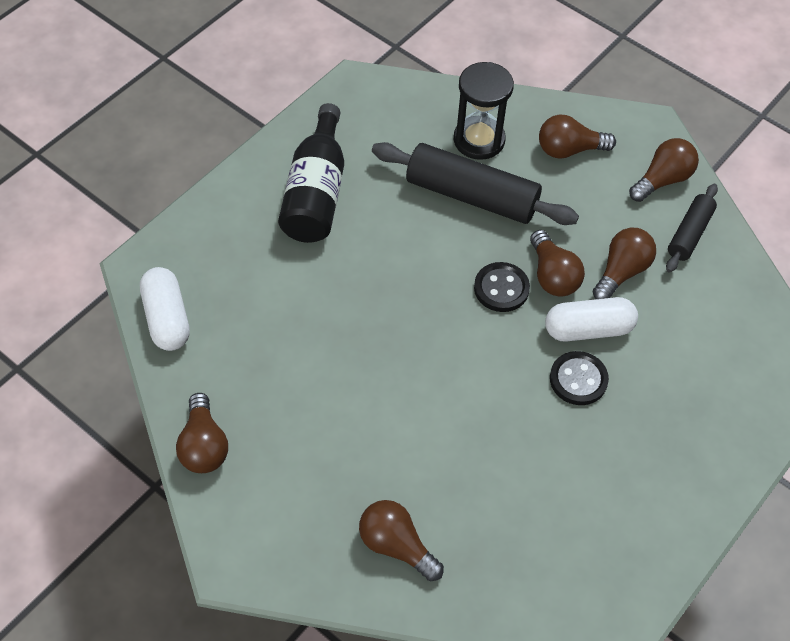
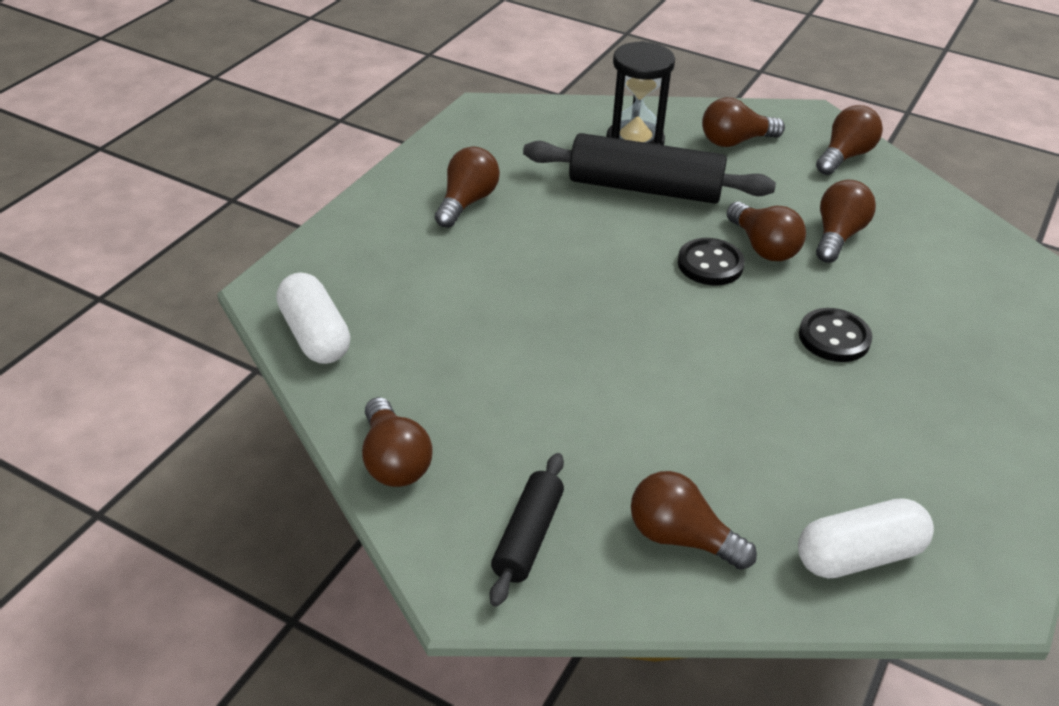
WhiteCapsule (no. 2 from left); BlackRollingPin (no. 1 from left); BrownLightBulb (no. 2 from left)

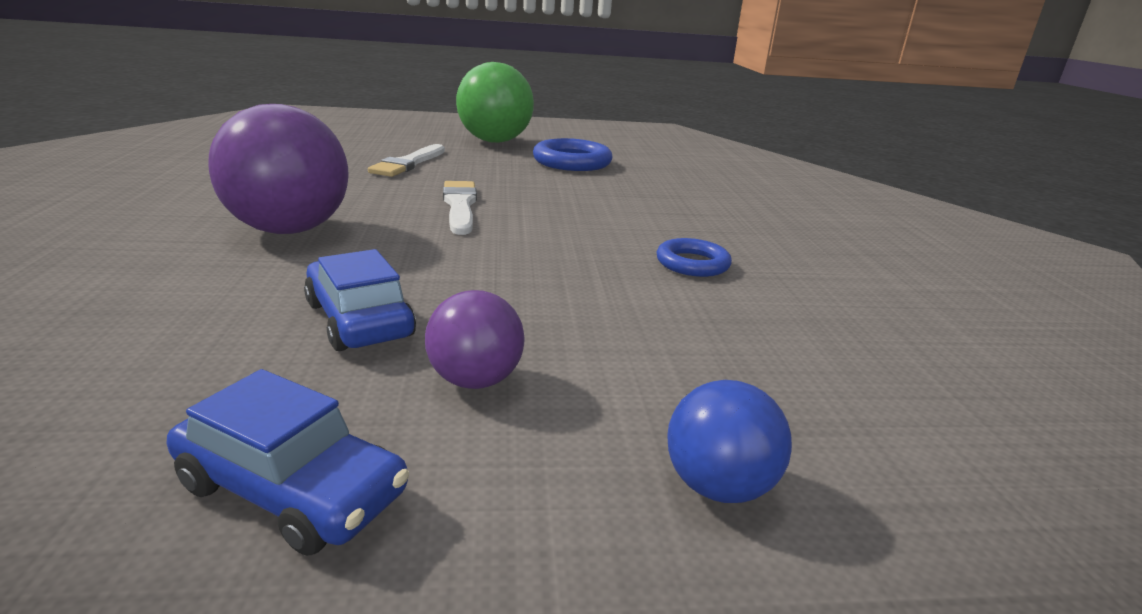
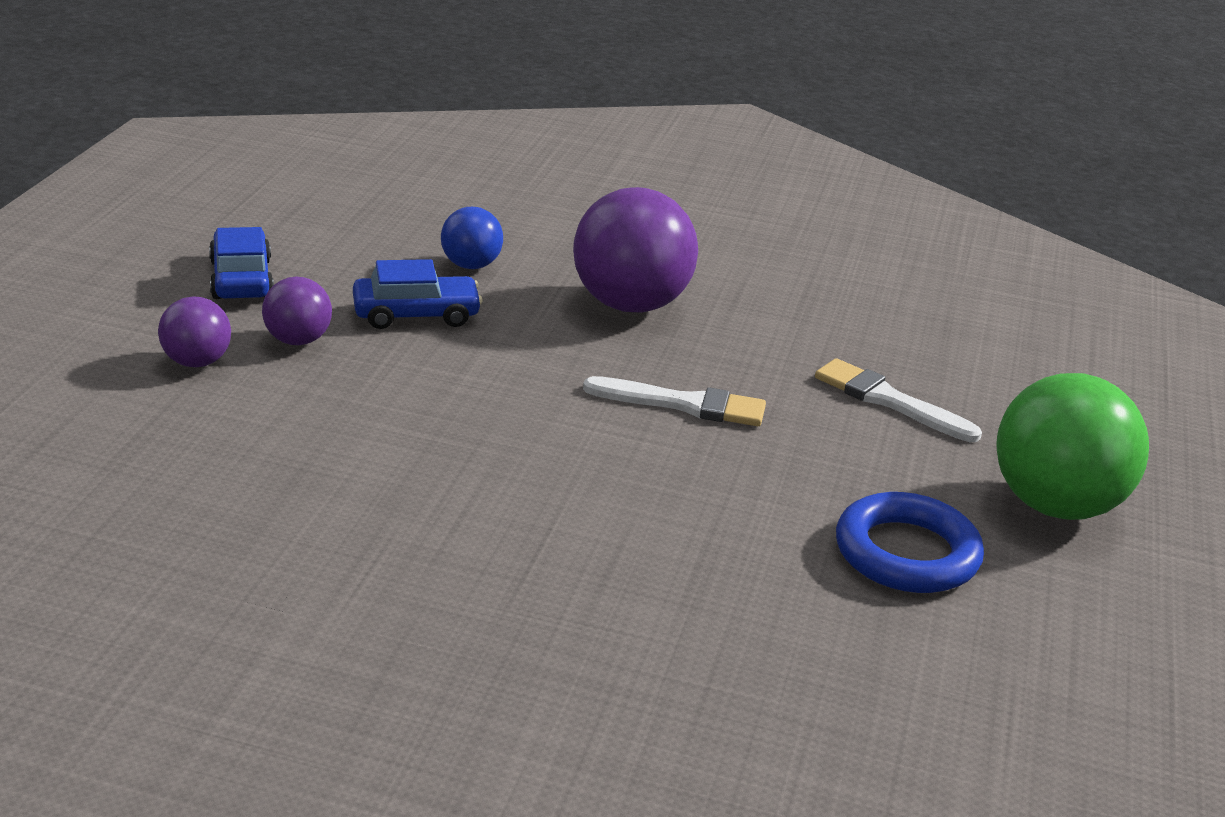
BlueRing (no. 2 from left in the first image); PurpleBall (no. 1 from left); BlueBall; BlueCar (no. 1 from left)

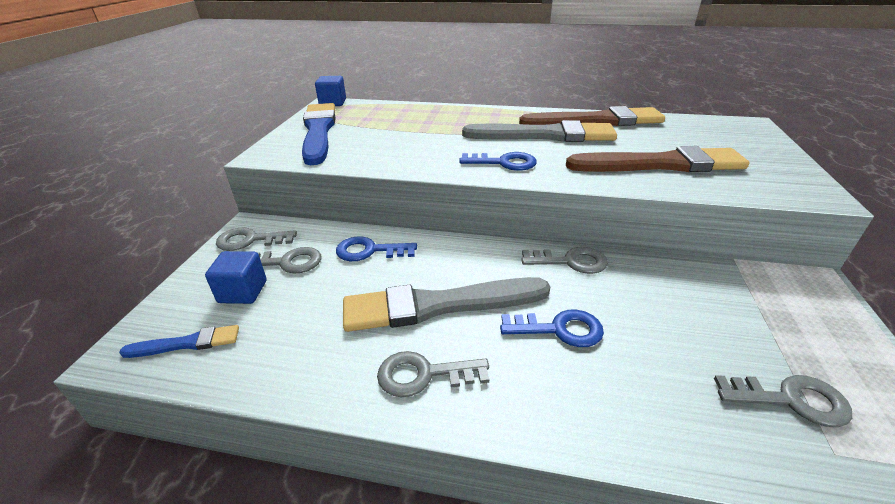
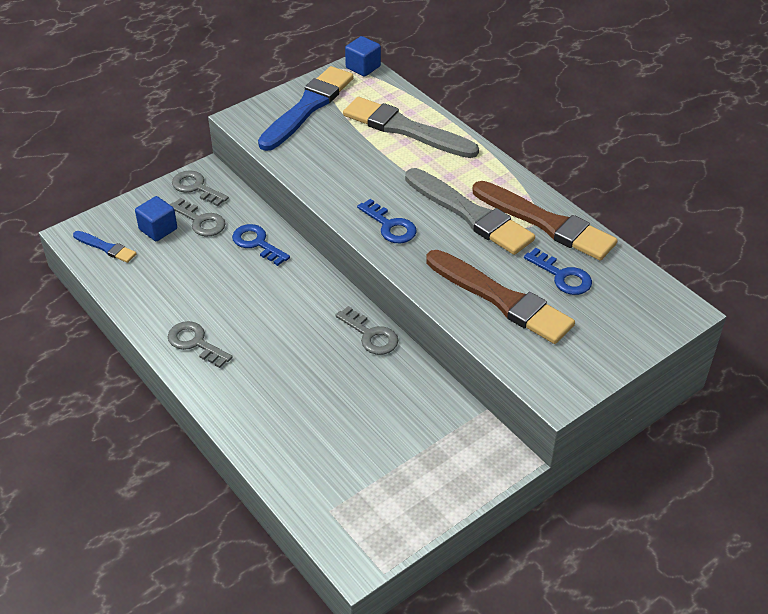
GreyKey (no. 5 from left in the first image); GreyBrush (no. 1 from left); BlueKey (no. 3 from left)

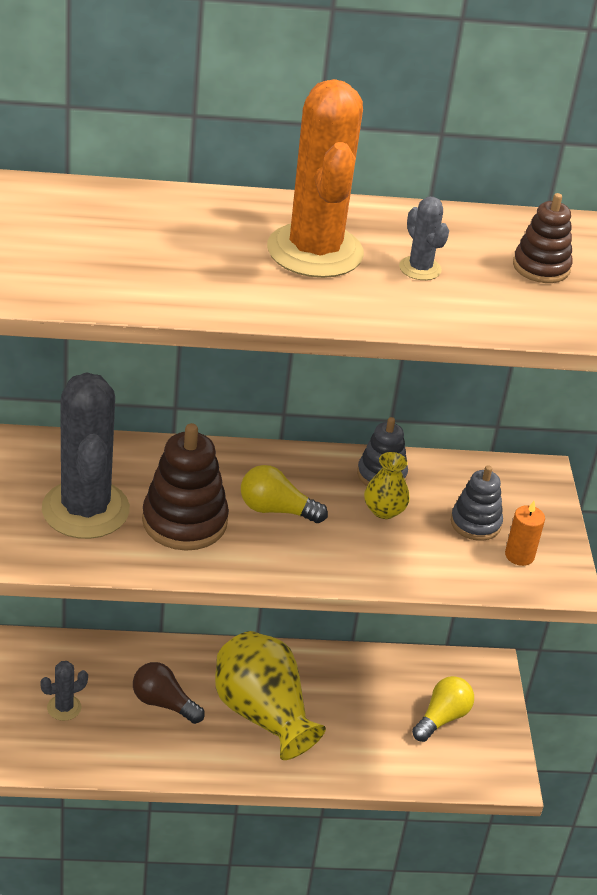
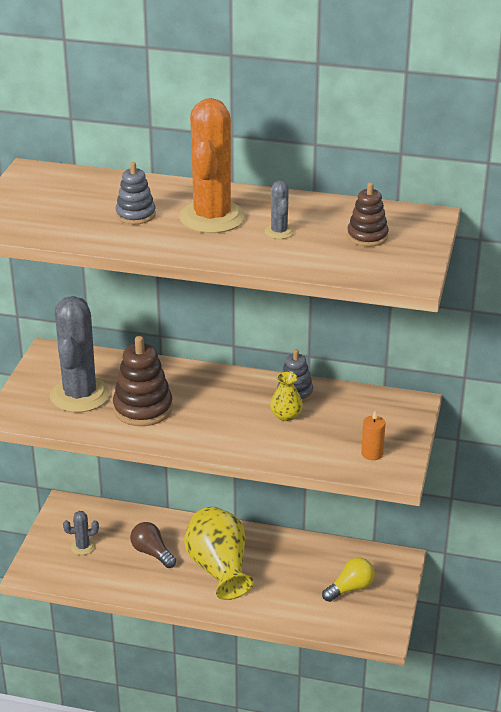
YellowLightBulb (no. 1 from left in the first image); GreyStackingToy (no. 1 from left)

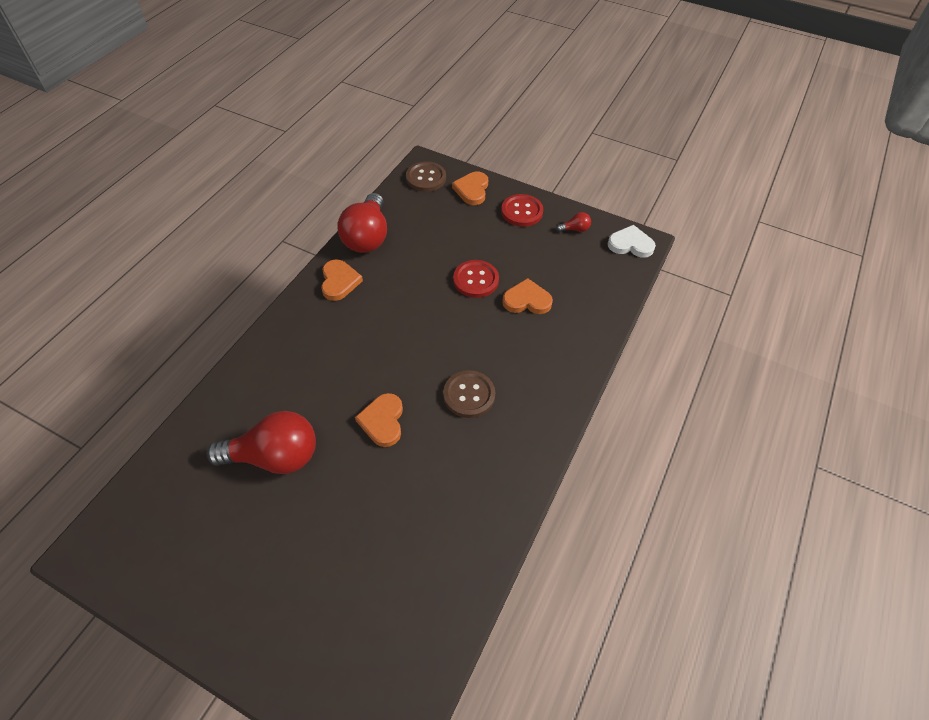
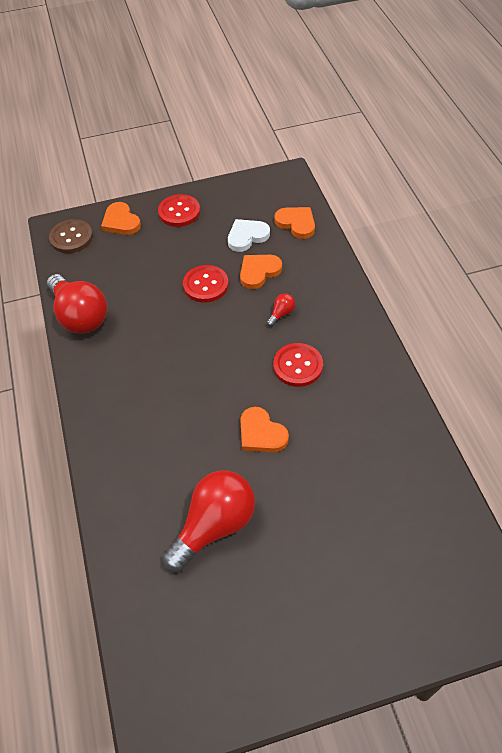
OrangeHeart (no. 4 from left); RedLightBulb (no. 3 from left); WhiteHeart; RedButton (no. 3 from left)

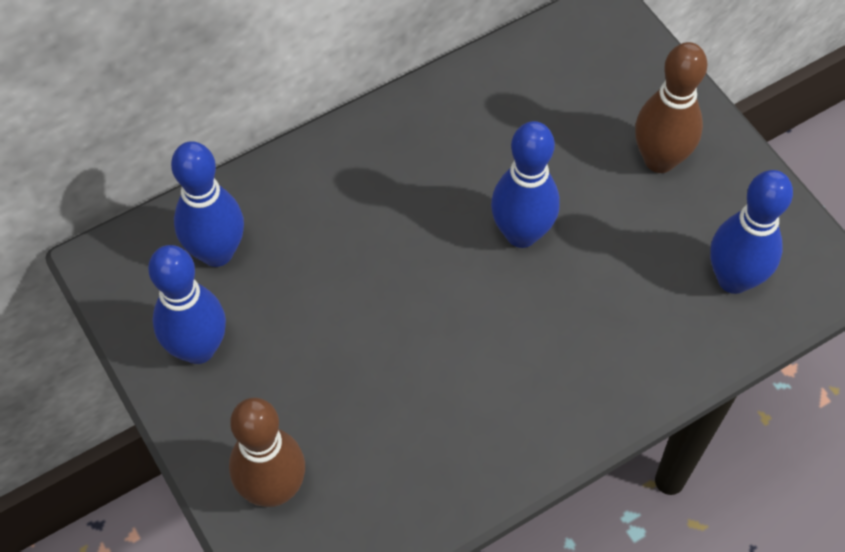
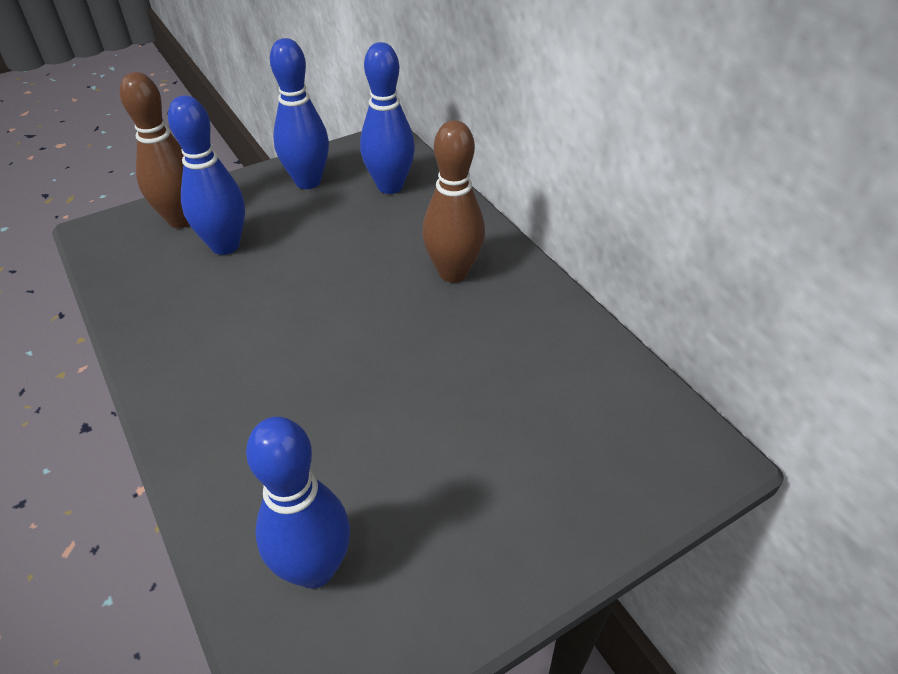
BlueBowlingPin (no. 1 from left); BrownBowlingPin (no. 2 from left)

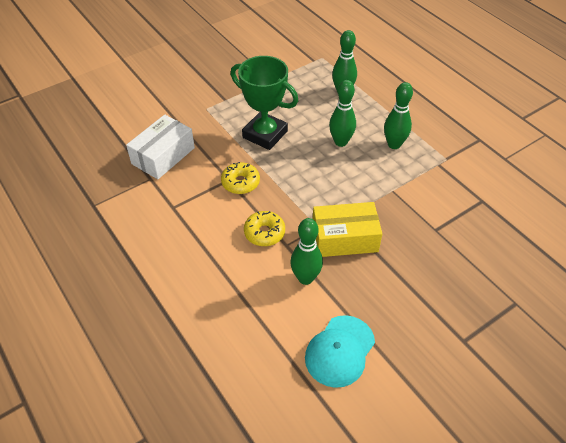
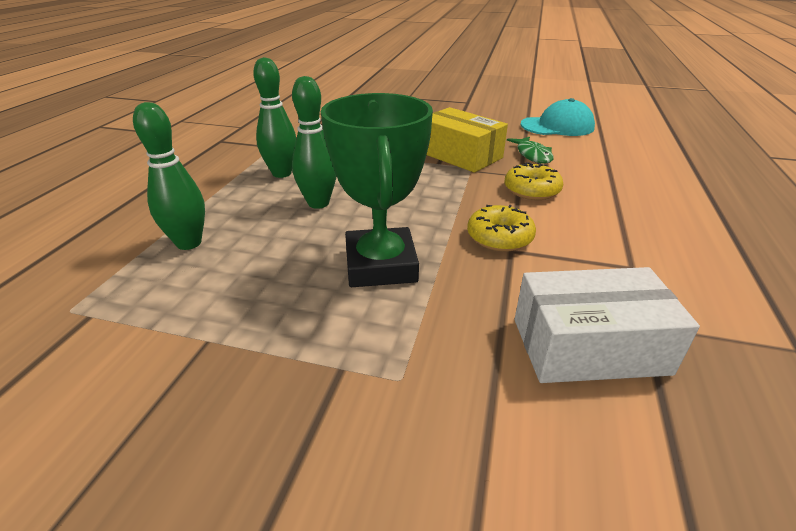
GreenFish

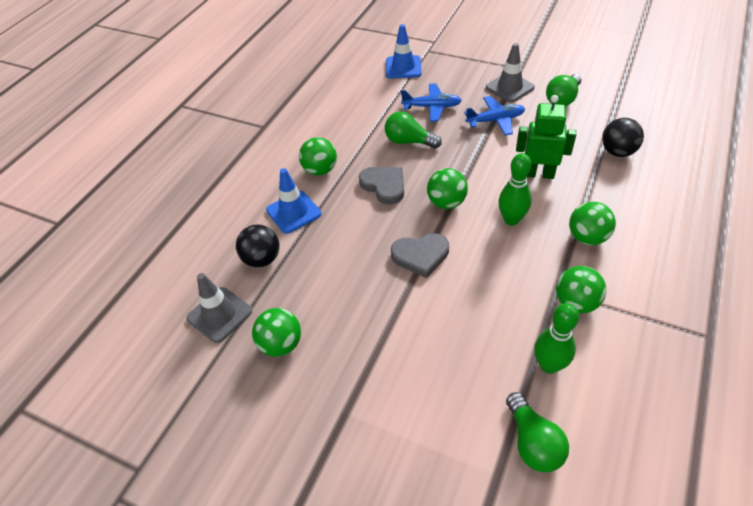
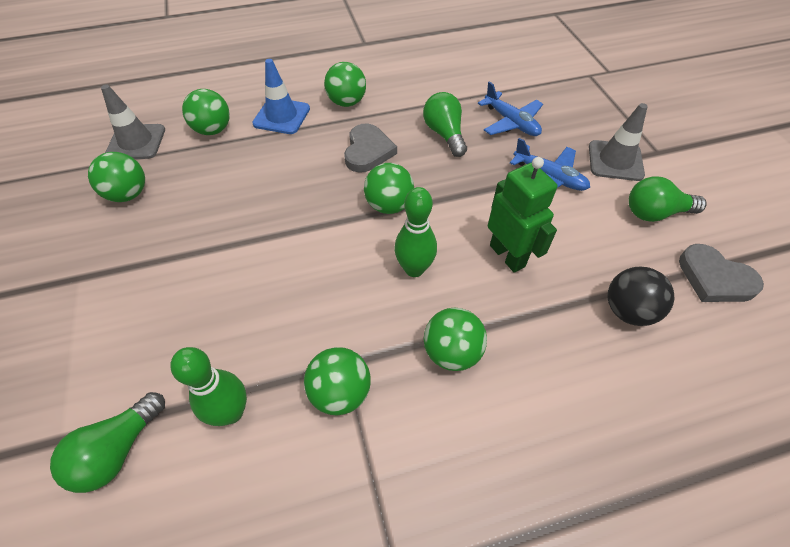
BlueTrafficCone (no. 2 from left in the first image); GreyHeart (no. 2 from left); GreenBall (no. 2 from left)

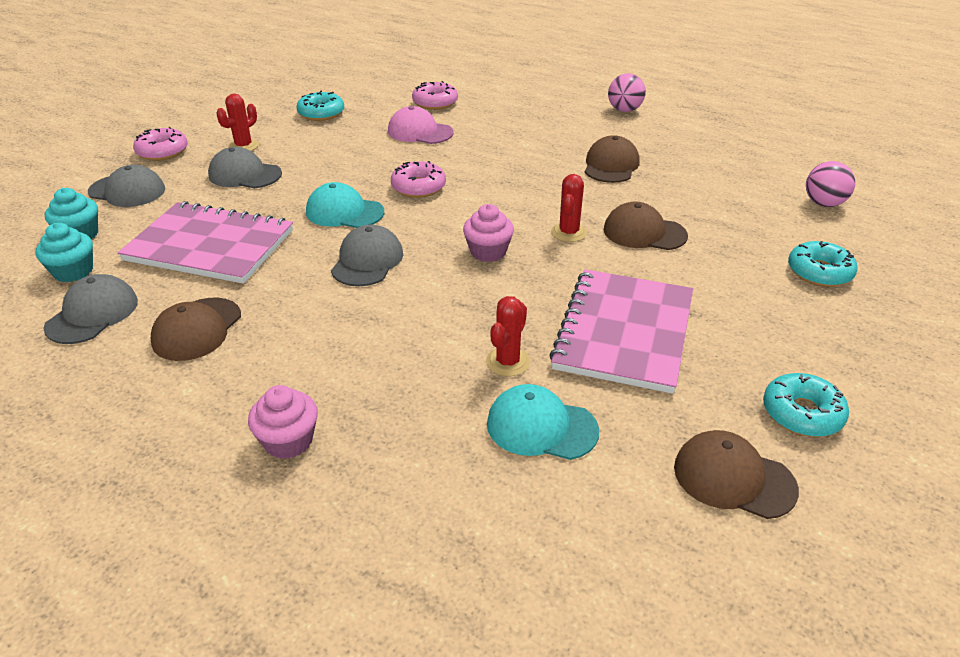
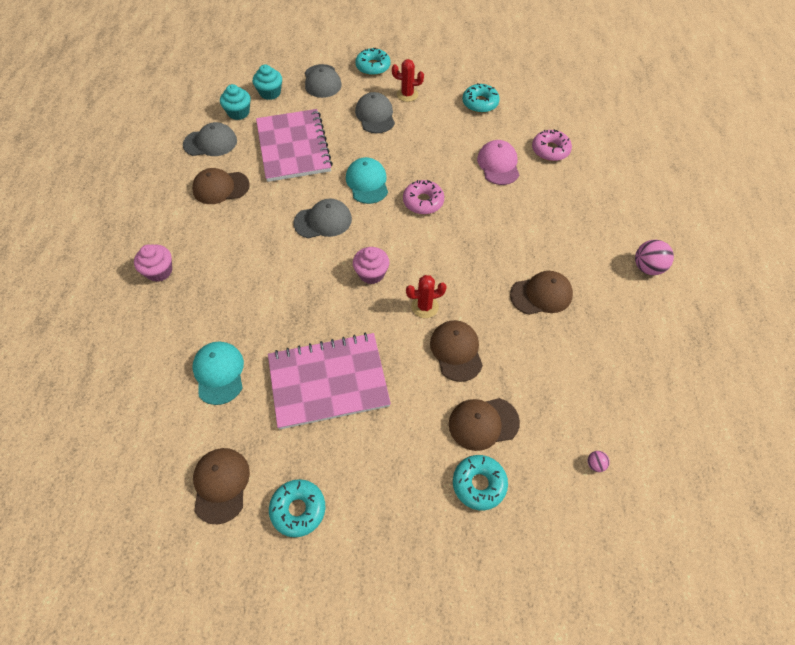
RedCactus (no. 2 from left in the first image); BrownCap (no. 4 from left); TurquoiseDonut (no. 2 from left); PinkBall (no. 1 from left)

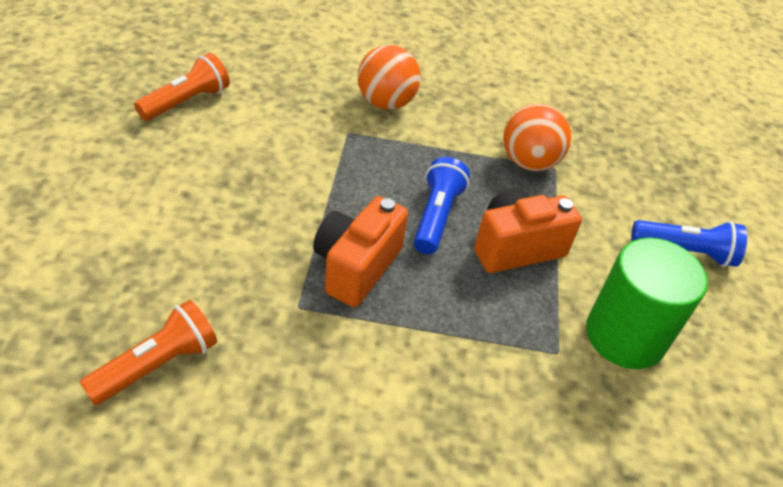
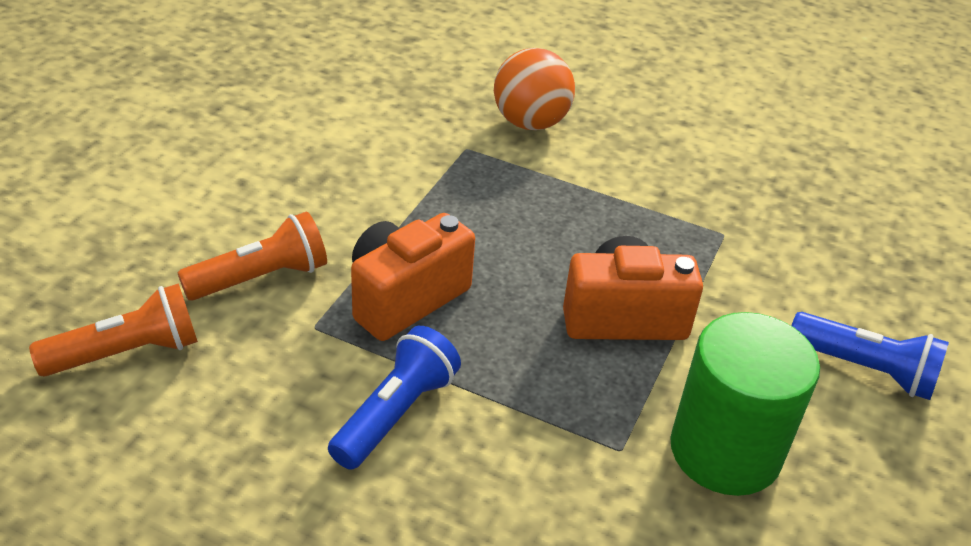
OrangeBall (no. 2 from left in the first image); OrangeFlashlight (no. 2 from left); BlueFlashlight (no. 1 from left)

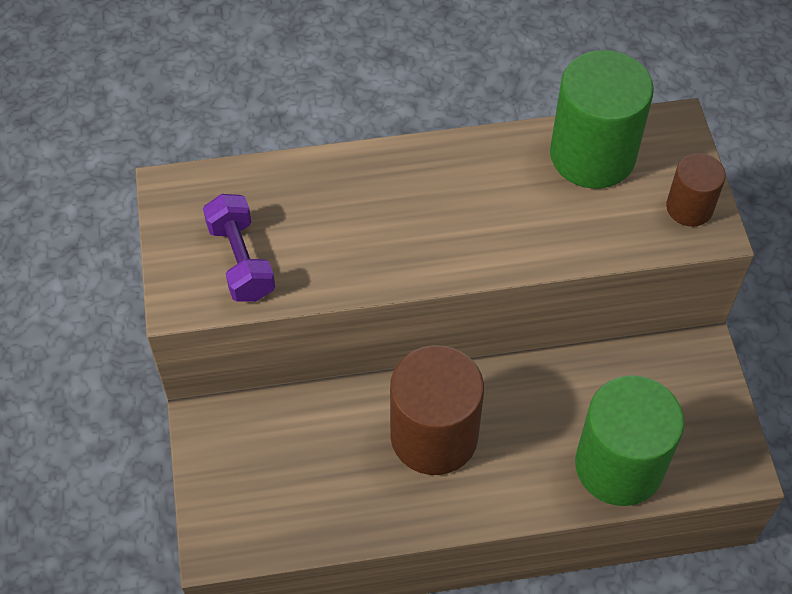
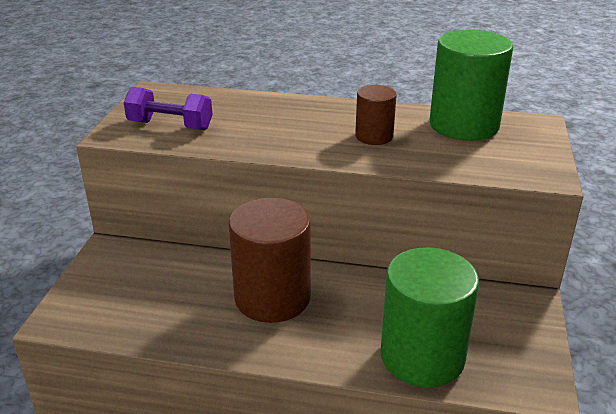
BrownCylinder (no. 2 from left); PurpleDumbbell

